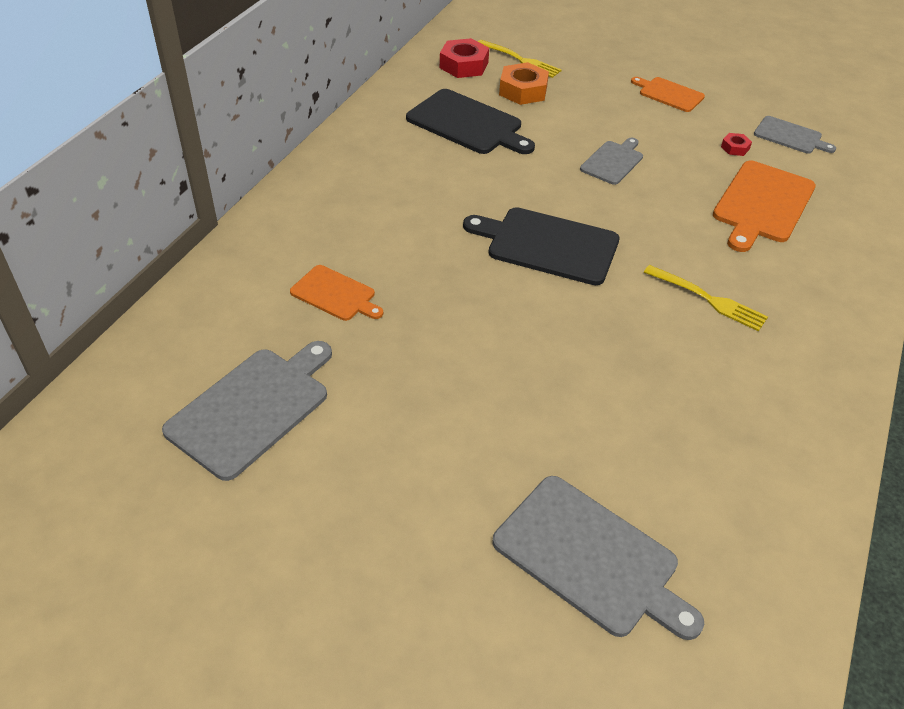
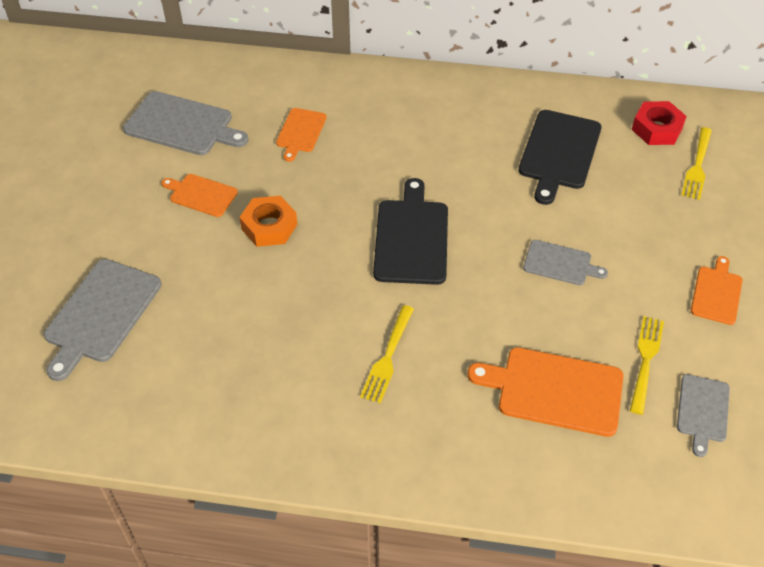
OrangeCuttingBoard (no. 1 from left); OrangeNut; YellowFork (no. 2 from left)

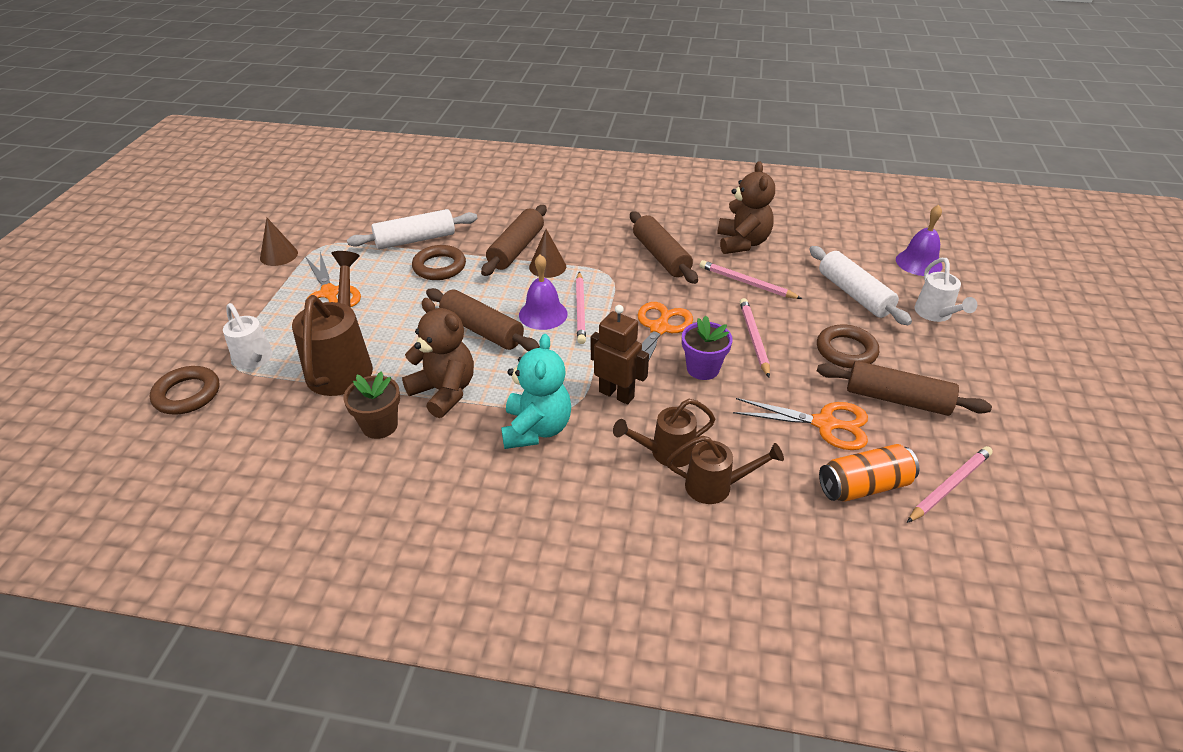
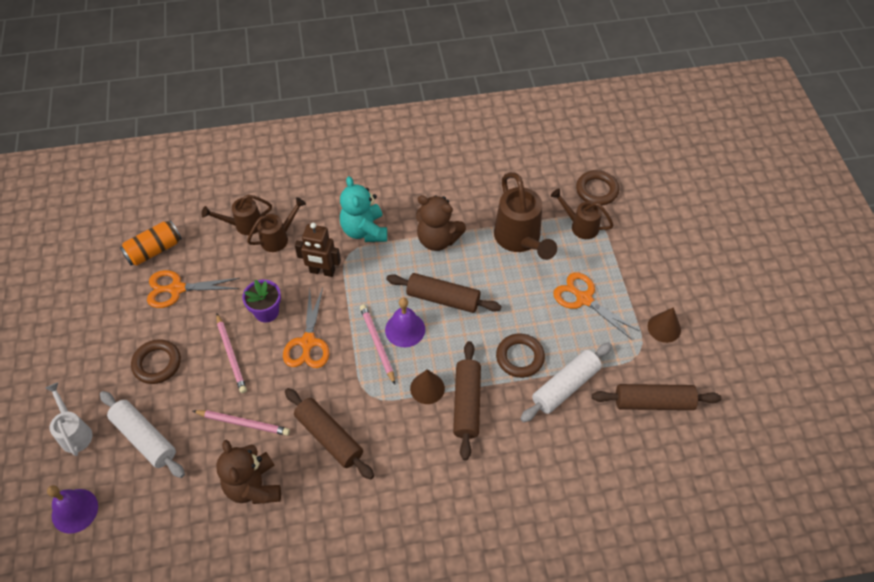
BrownFlowerPot; PinkPencil (no. 4 from left in the first image); BrownRollingPin (no. 4 from left); BrownWateringCan (no. 4 from left)

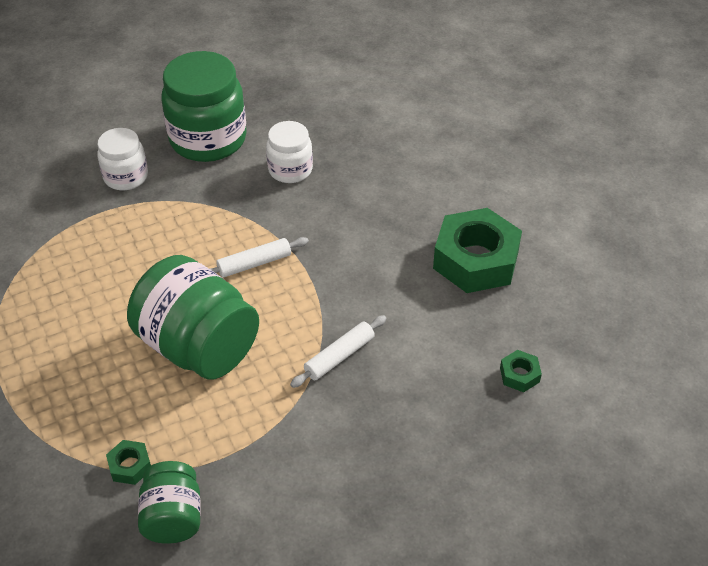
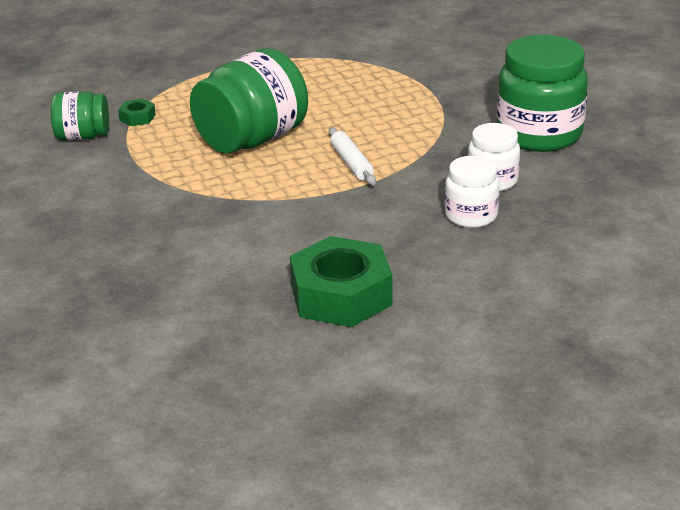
WhiteRollingPin (no. 2 from left in the first image); GreenNut (no. 3 from left in the first image); WhiteJar (no. 1 from left)

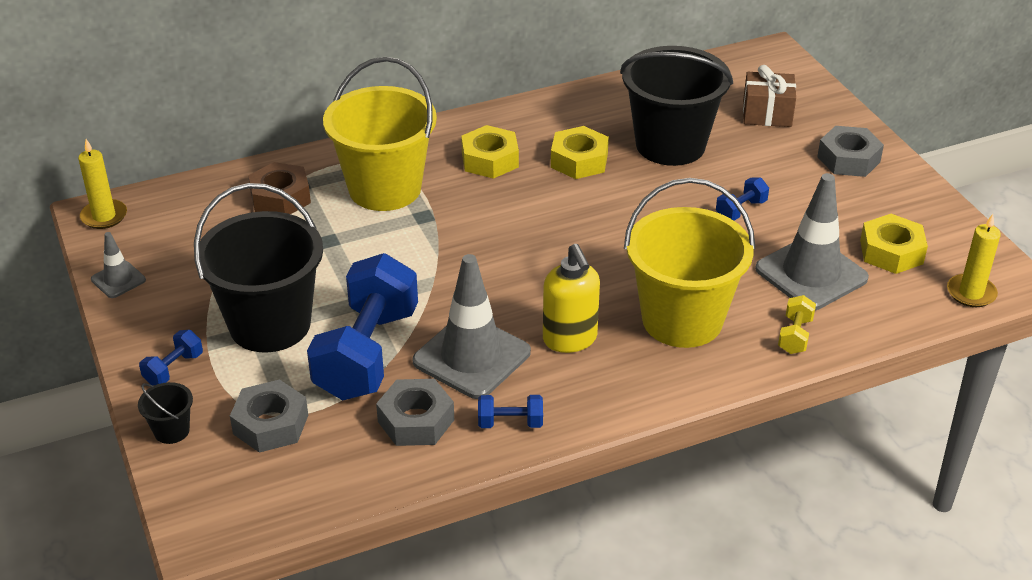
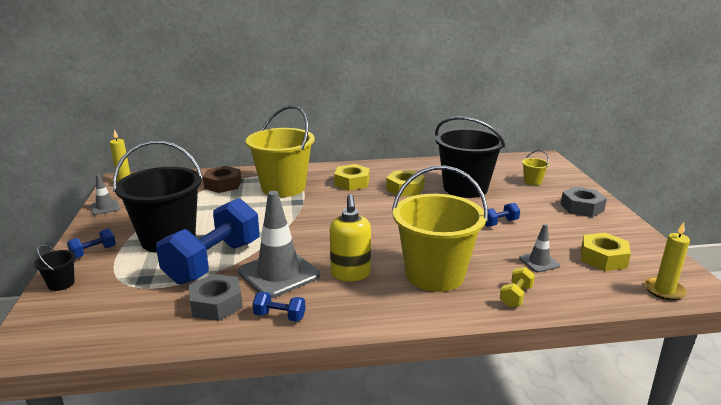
GreyNut (no. 1 from left in the first image); YellowBucket (no. 3 from left); GreyTrafficCone (no. 3 from left)

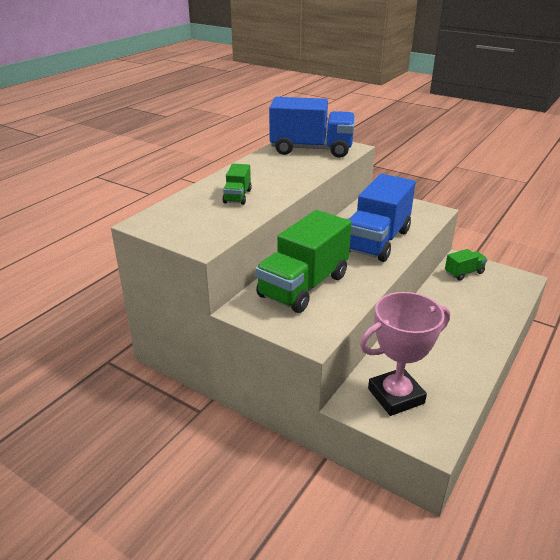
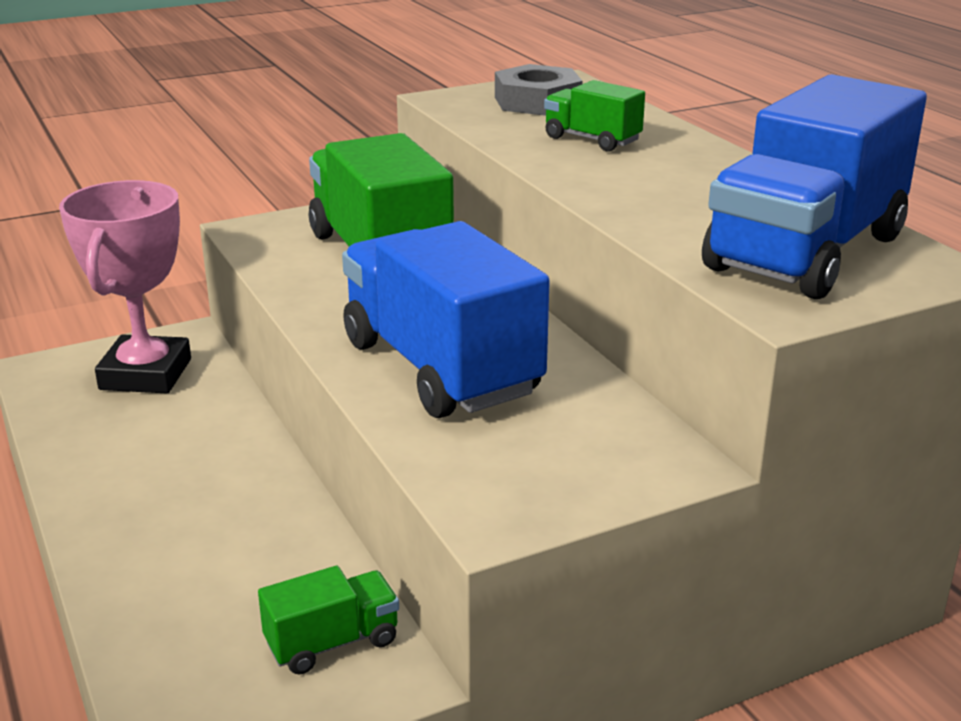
GreyNut; GreenTruck (no. 1 from left)

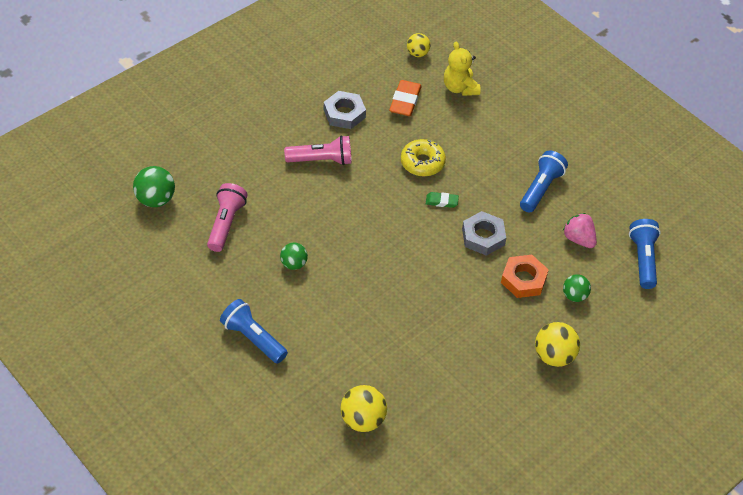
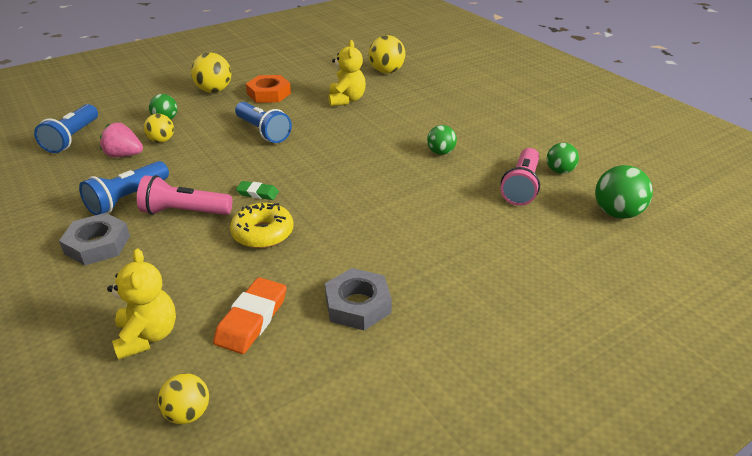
YellowBall (no. 1 from left); YellowTeddyBear (no. 2 from left); GreenBall (no. 3 from left); BlueFlashlight (no. 3 from left); PinkFlashlight (no. 1 from left); GreyNut (no. 1 from left); OrangeNut; PinkStrawberry

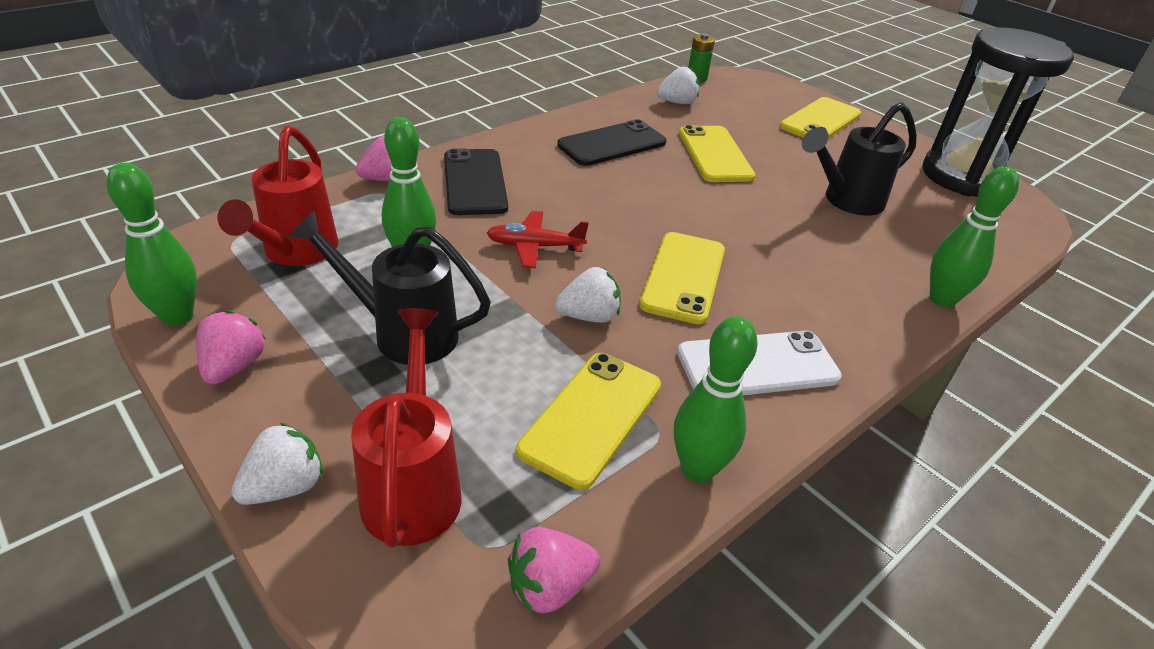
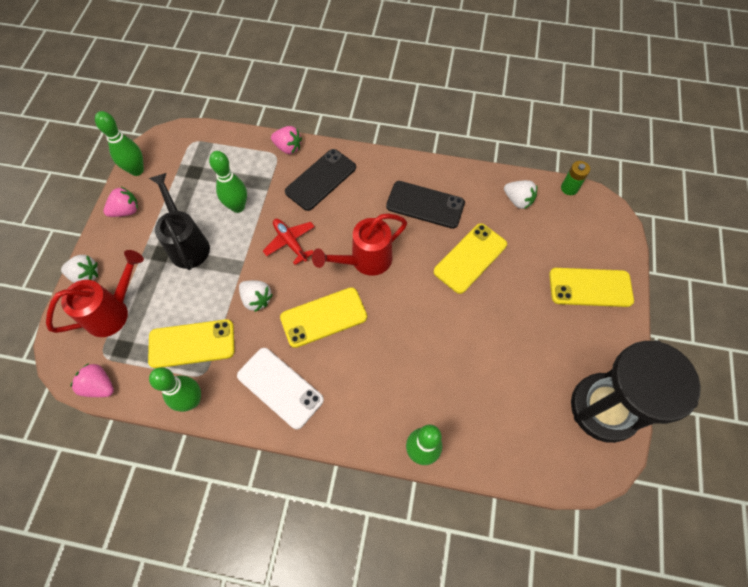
BlackWateringCan (no. 2 from left in the first image); RedWateringCan (no. 2 from left)

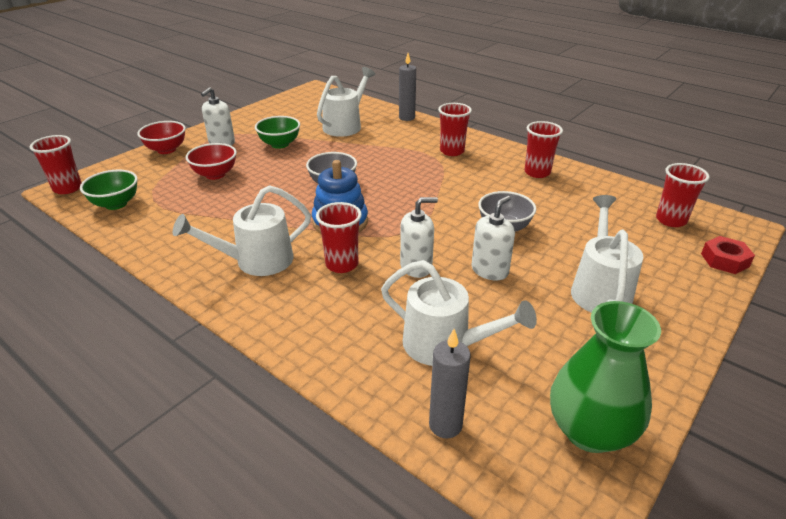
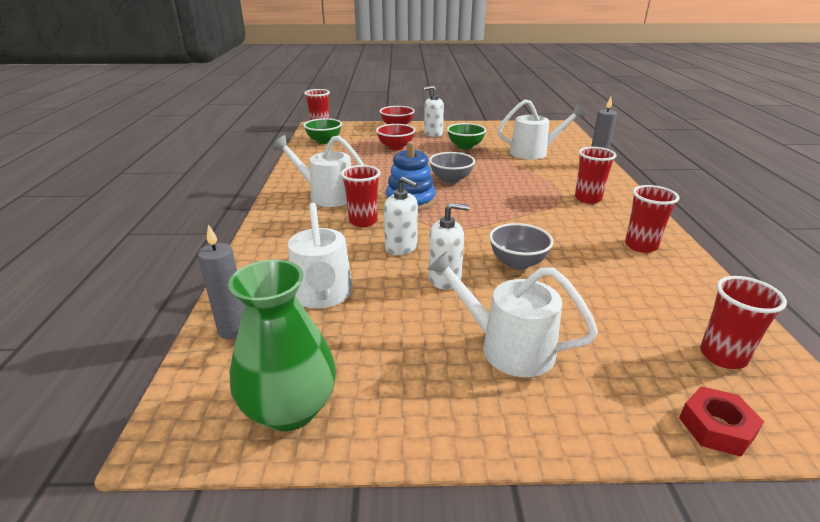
WhiteWateringCan (no. 3 from left)

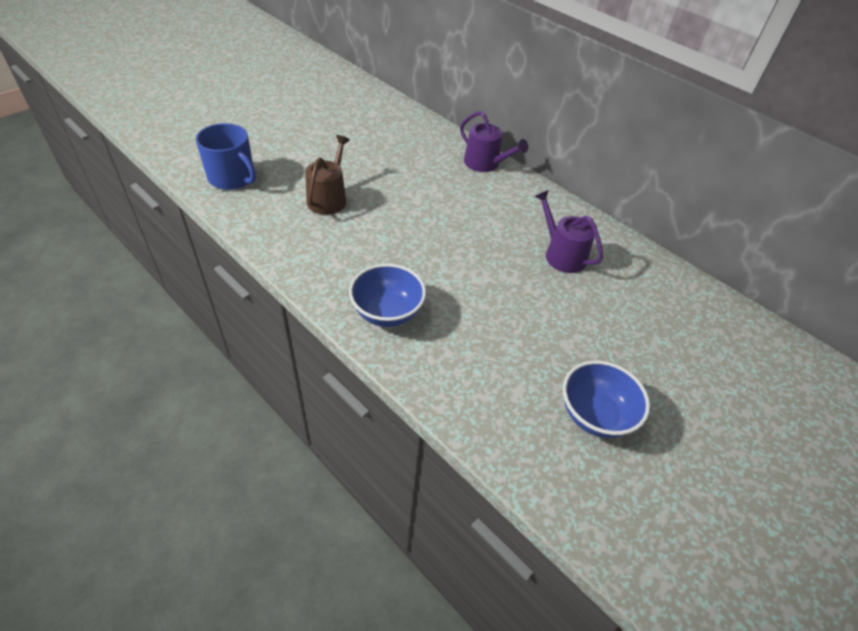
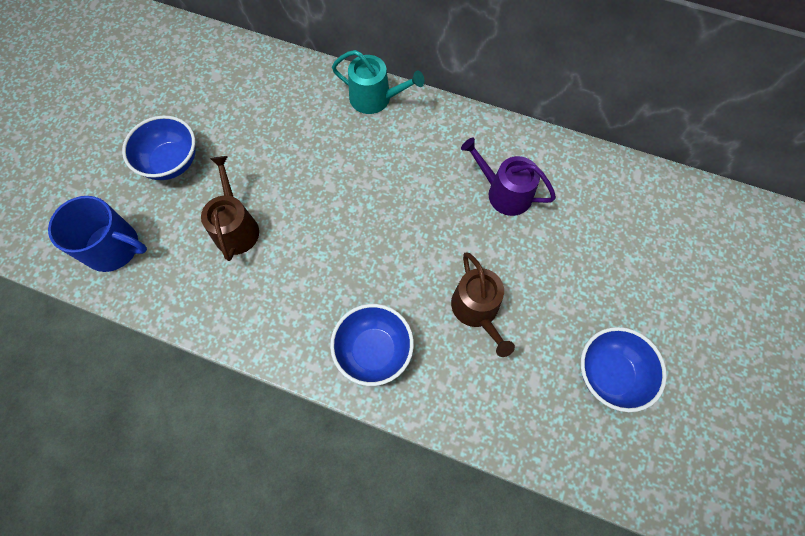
BlueBowl (no. 1 from left); BrownWateringCan (no. 2 from left); TurquoiseWateringCan

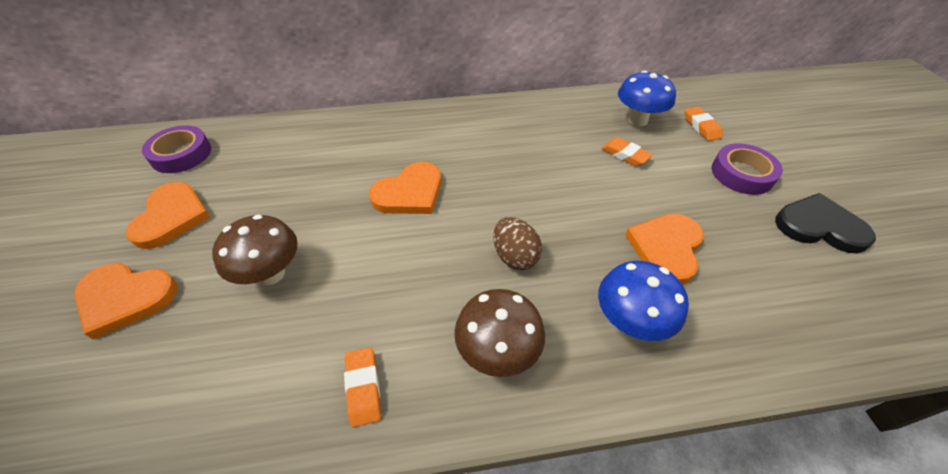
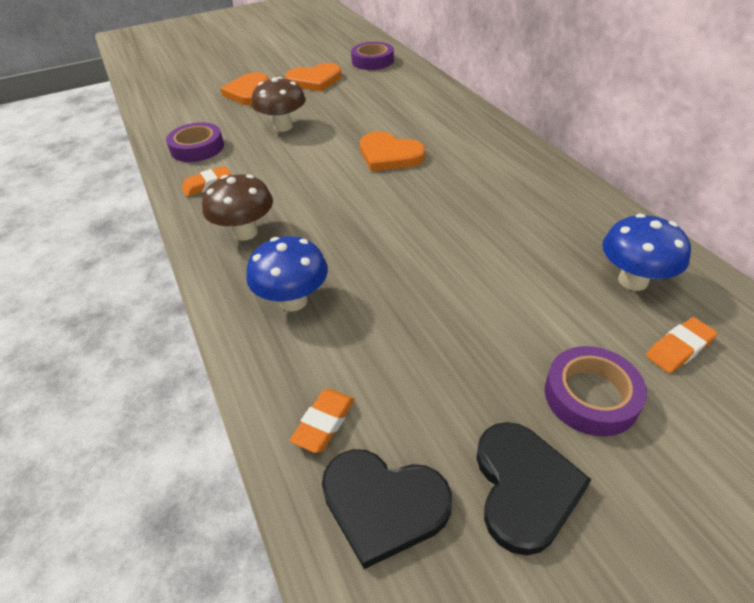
BrownEgg; OrangeHeart (no. 4 from left in the first image); PurpleTape (no. 1 from left); BlackHeart (no. 1 from left); OrangeEraser (no. 2 from left)

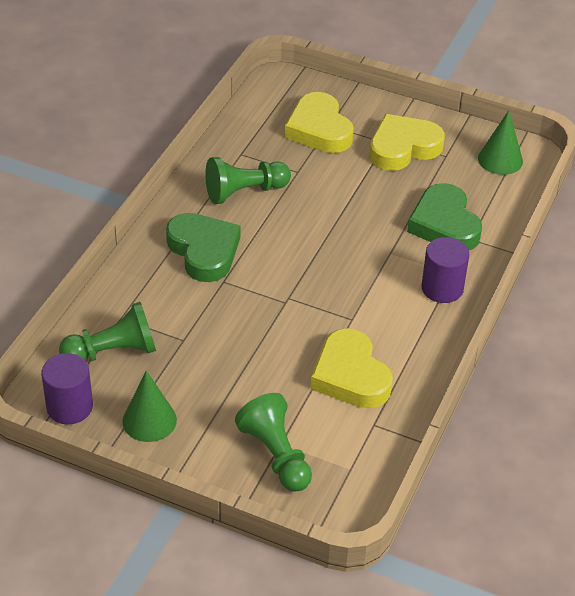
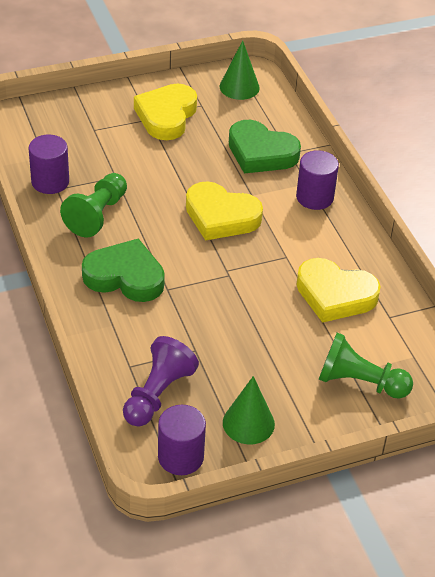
PurpleCylinder (no. 1 from left); YellowHeart (no. 2 from left); PurplePawn

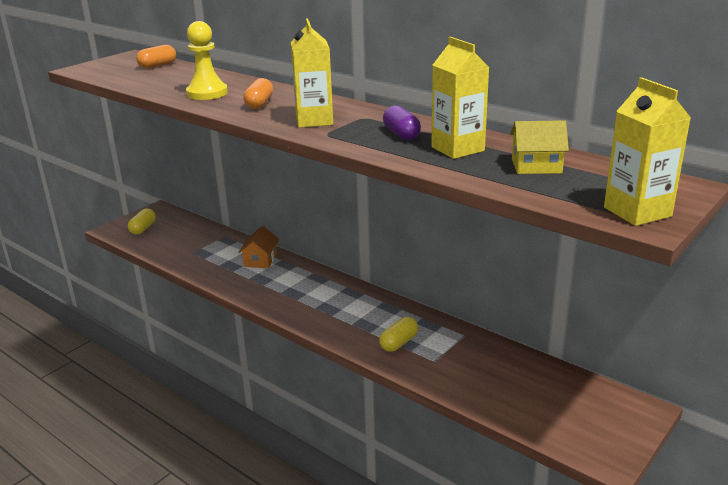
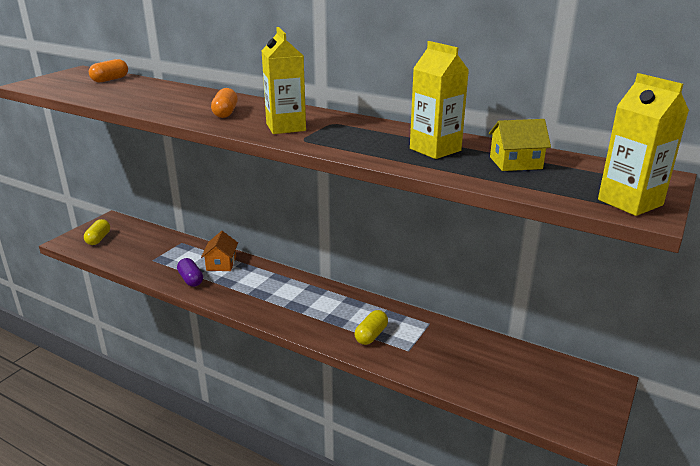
YellowPawn; PurpleCapsule

